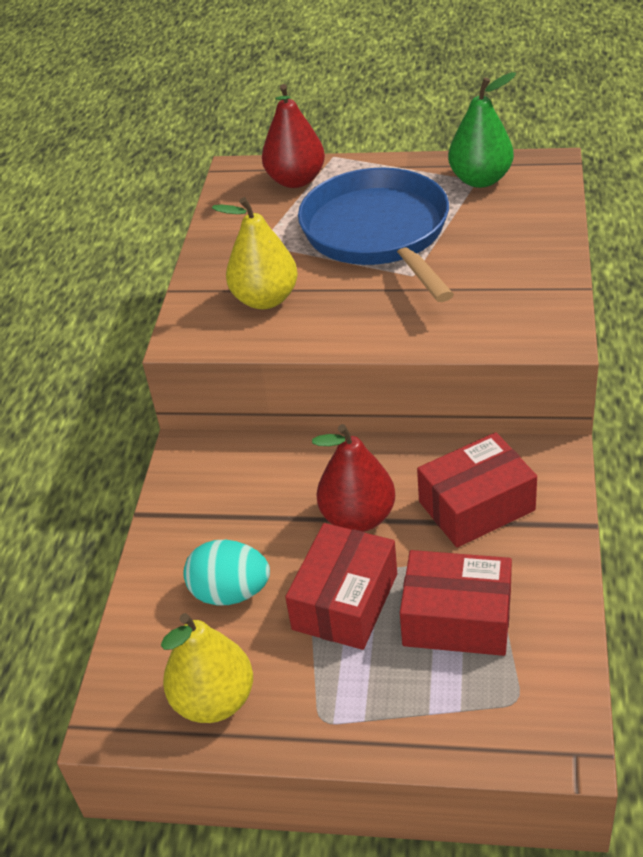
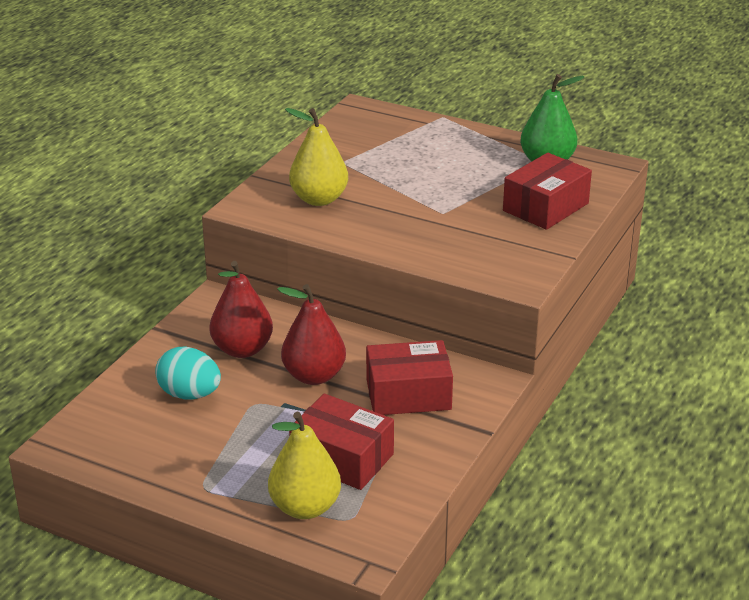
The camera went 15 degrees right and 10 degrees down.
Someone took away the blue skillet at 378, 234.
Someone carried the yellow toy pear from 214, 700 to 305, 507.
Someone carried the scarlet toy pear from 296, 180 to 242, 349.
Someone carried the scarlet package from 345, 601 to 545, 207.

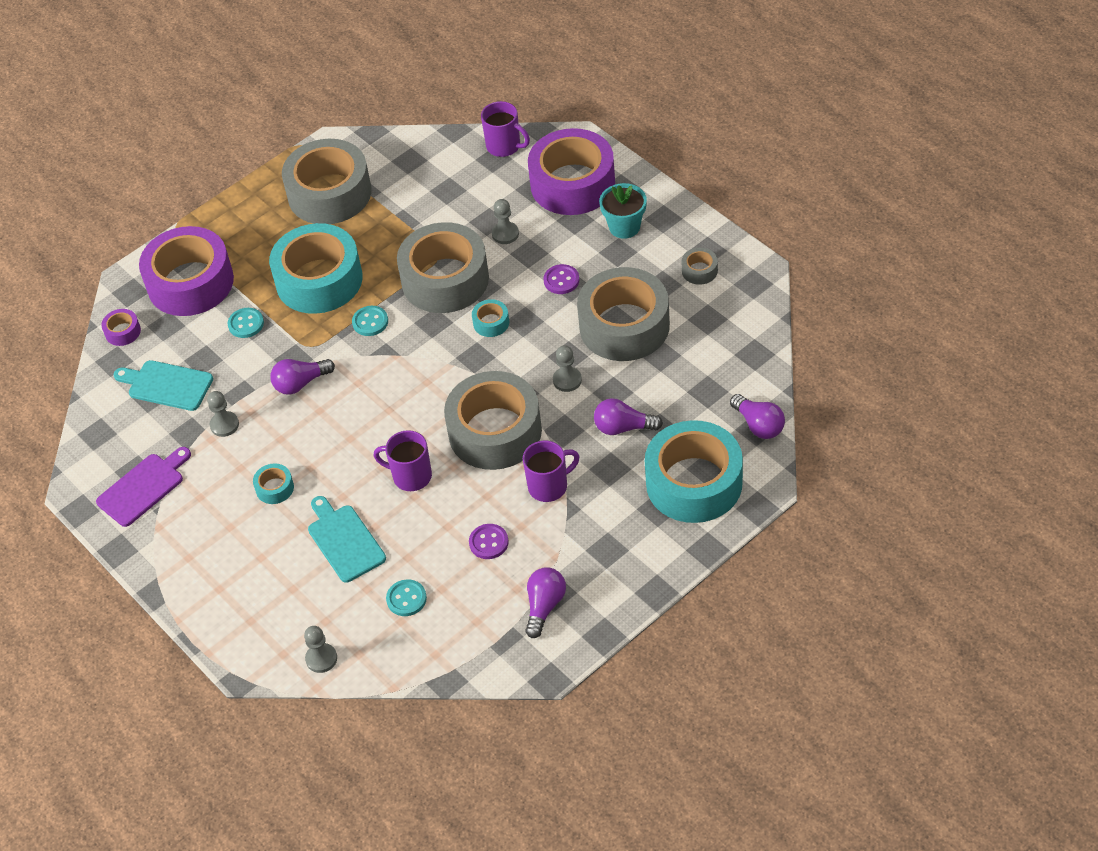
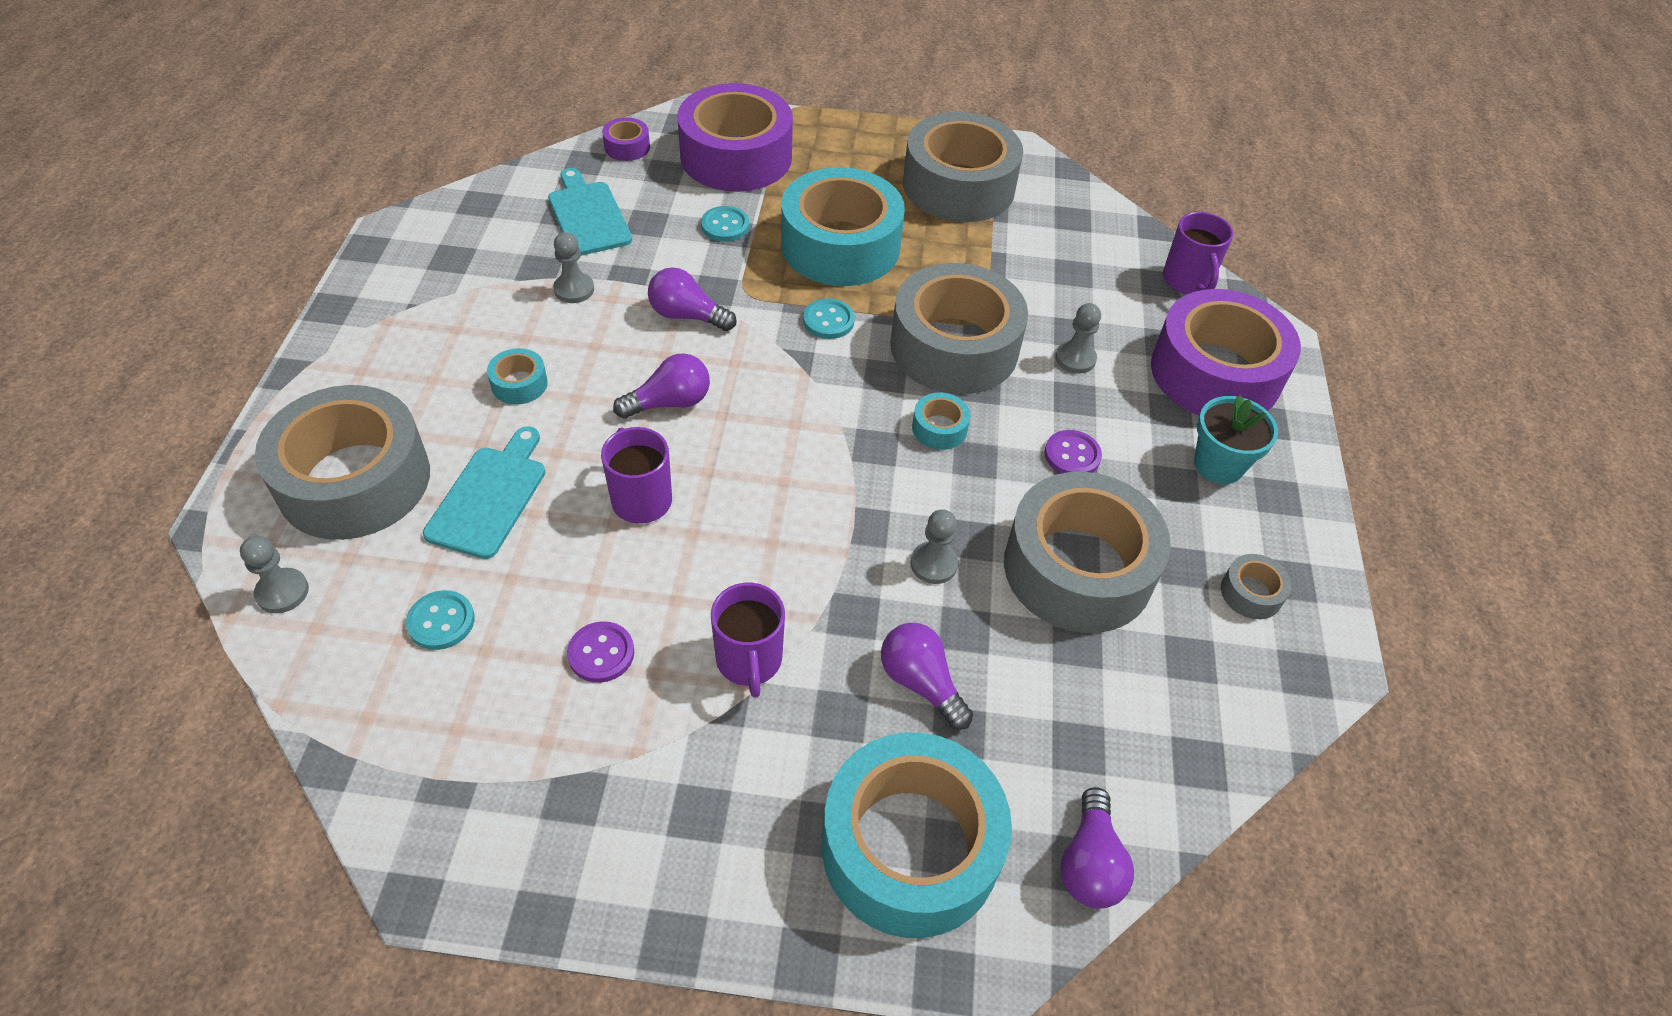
The camera went 40 degrees right and 0 degrees up.
Someone took away the purple cutting board at 143, 487.
Someone carried the ash-grey sticky tape from 495, 431 to 354, 480.
Someone carried the purple lightbulb from 544, 606 to 670, 402.
Someone rotated the purple mug at 549, 486 by 60 degrees clockwise.

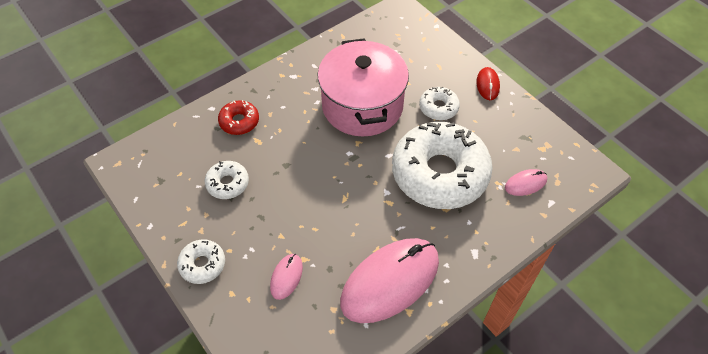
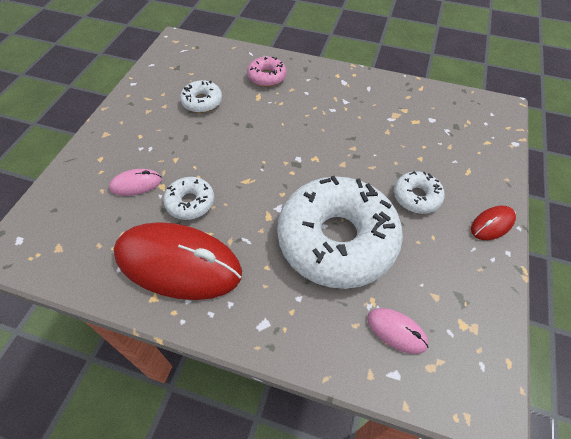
The camera went 55 degrees right and 0 degrees up.
Someone took away the rose-pink cooking pot at 362, 105.
Someone carried the pure white donut from 202, 264 to 190, 202.
Someone repainted the scarlet donut at 239, 122, which became the rose-pink donut at 267, 77.
Someone repainted the rose-pink computer mouse at 390, 281, which became the scarlet computer mouse at 178, 263.

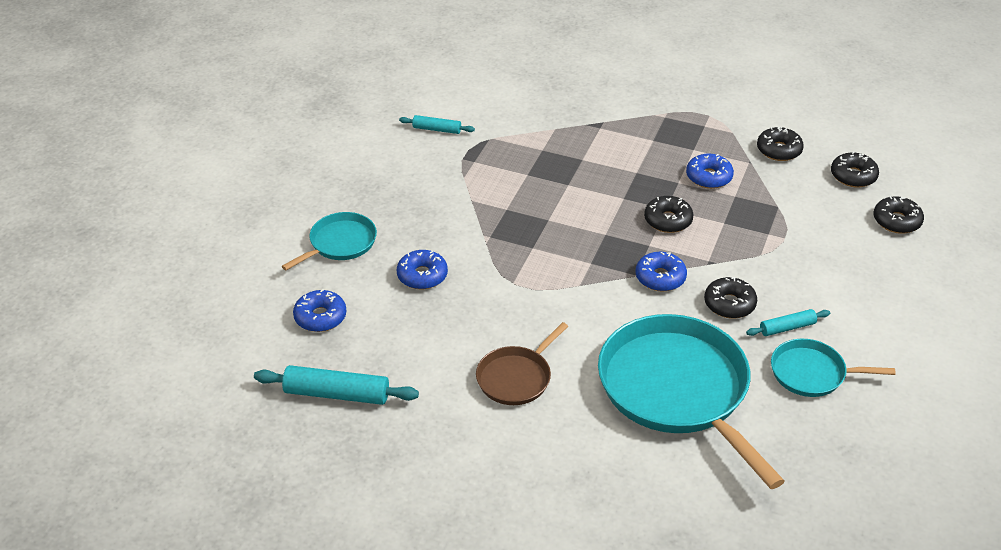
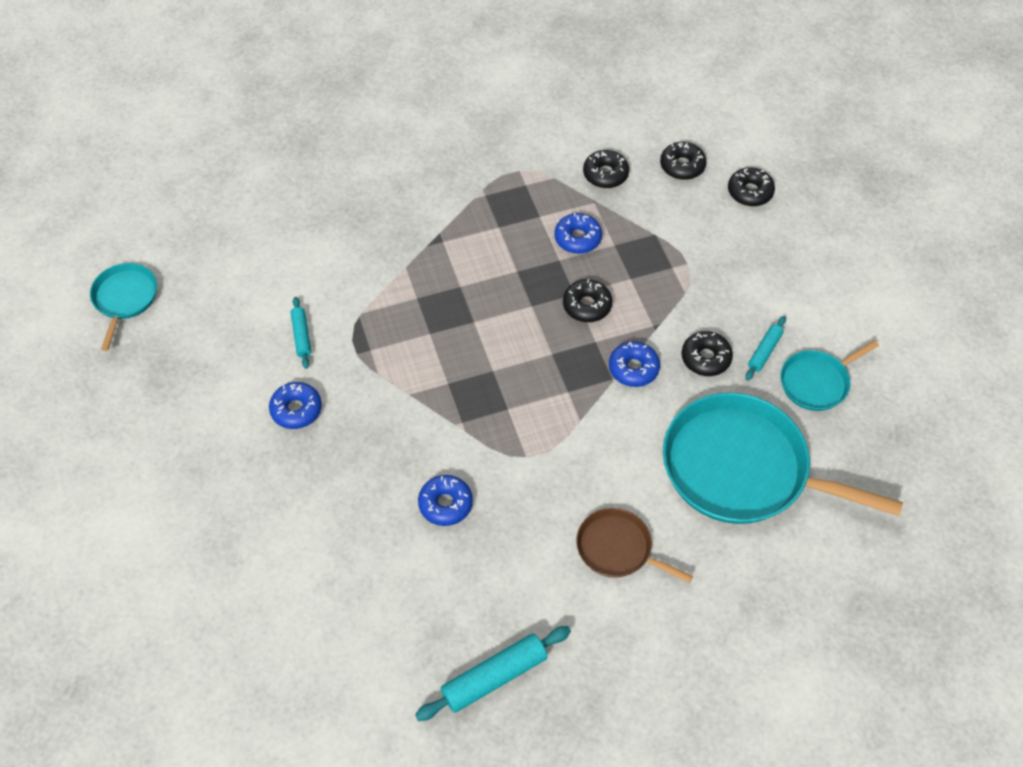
The camera went 40 degrees left and 15 degrees up.
Someone carried the turquoise skillet from 340, 243 to 125, 299.
Someone carried the blue donut from 320, 317 to 296, 409.
Someone rotated the turquoise dough roller at 437, 129 by 75 degrees counterclockwise.
Someone rotated the brown skillet at 516, 377 by 120 degrees clockwise.

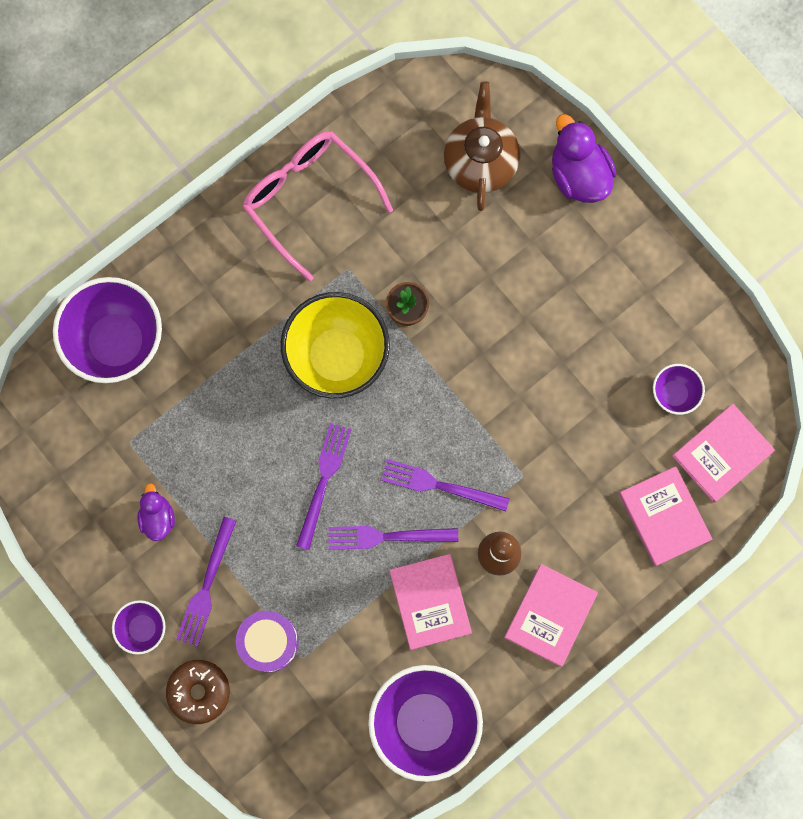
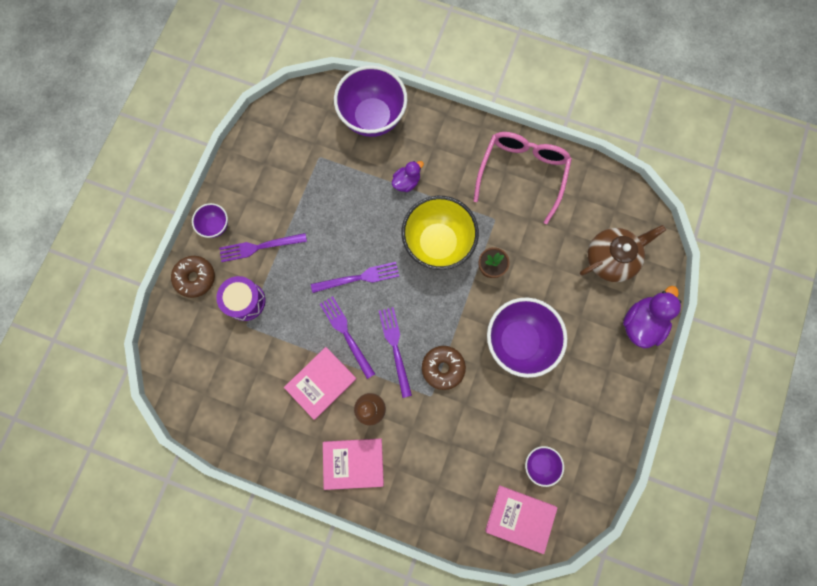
The camera went 60 degrees right and 0 degrees up.
Someone took away the rose-pink hardcover at 664, 516.
Someone put down the brown donut at 443, 368.
Someone carried the purple duck from 158, 517 to 406, 182.
Someone carried the purple bowl from 424, 722 to 518, 341.

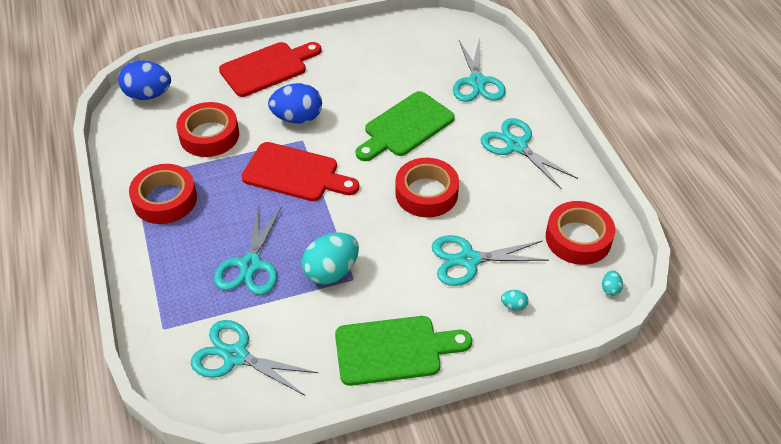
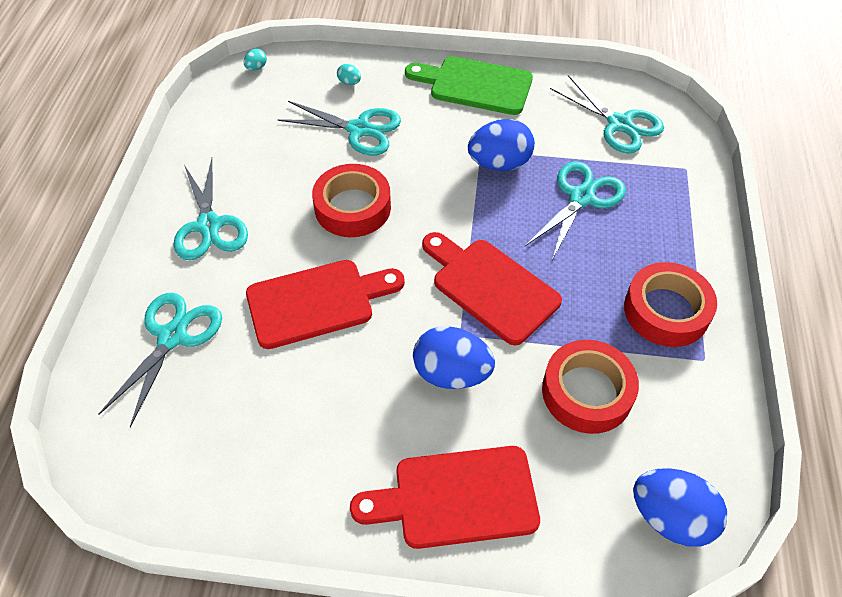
The camera went 155 degrees left and 5 degrees up.
Someone took away the scarlet sticky tape at 578, 238.
Someone repainted the turquoise egg shape at 331, 271, which became the blue egg shape at 499, 163.
Someone repainted the leaf-green cutting board at 405, 127, which became the scarlet cutting board at 317, 302.

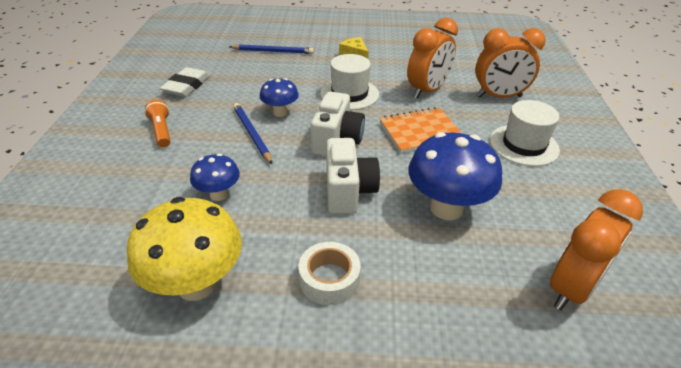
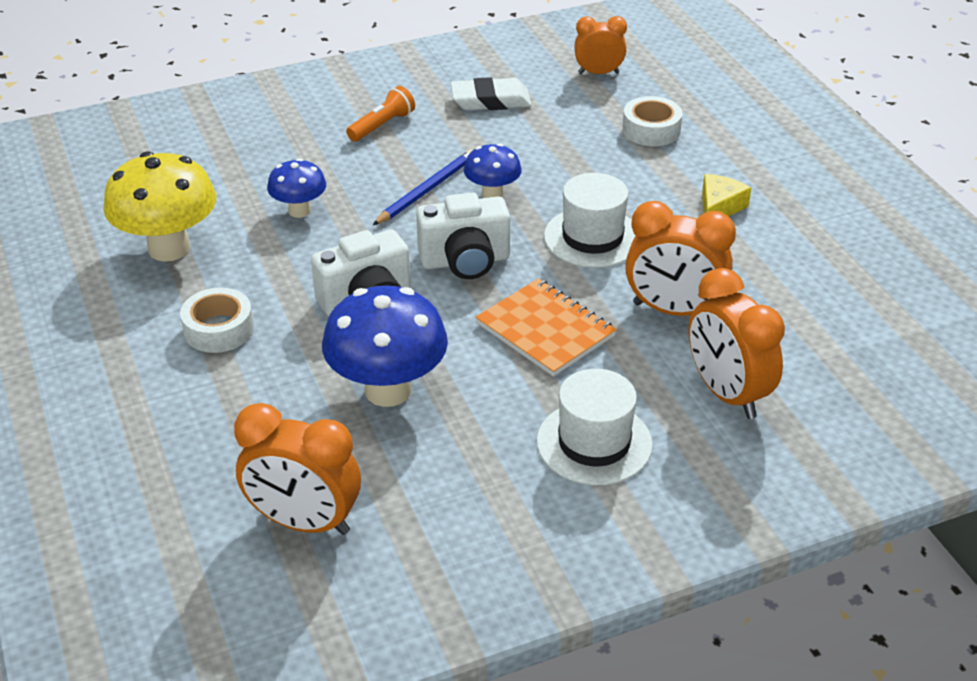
The camera went 65 degrees right and 0 degrees up.
Someone put down the bright orange bedside clock at 598, 73.
Someone swapped the blue wooden pencil at 273, 51 for the pure white sticky tape at 651, 130.

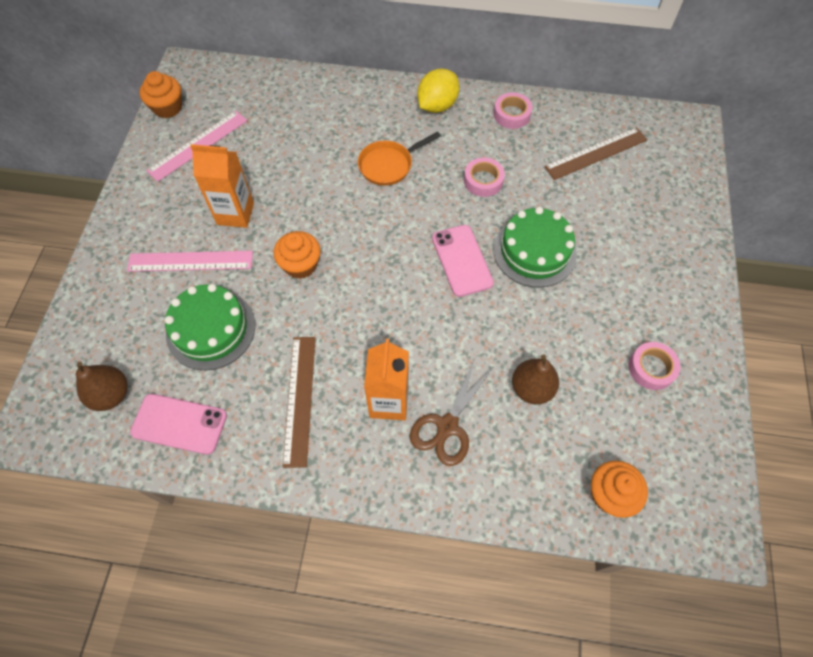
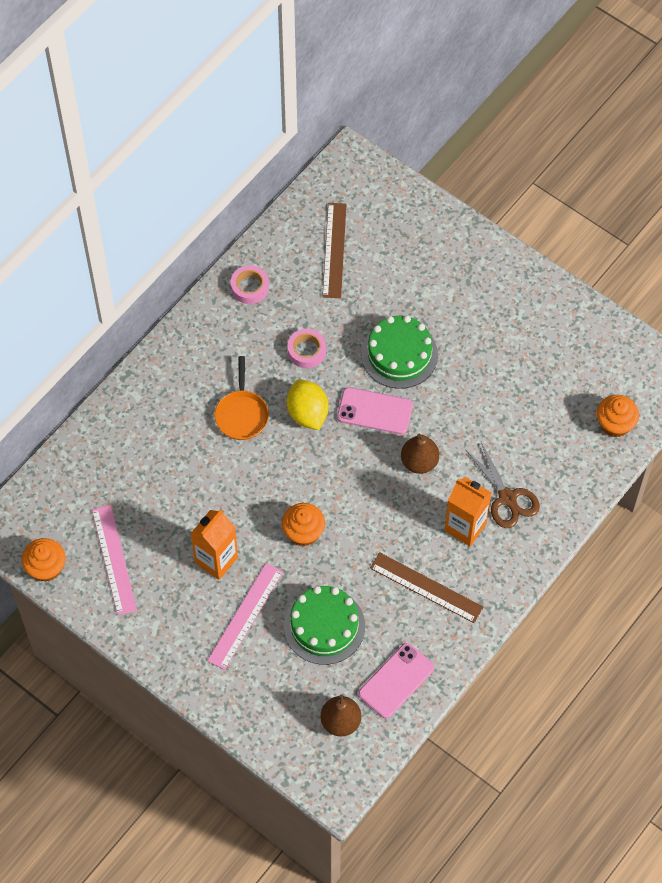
The camera went 60 degrees left and 0 degrees up.
Someone took away the rose-pink sticky tape at 651, 368.
Someone carried the yellow citrus fruit from 437, 106 to 307, 413.
Someone carried the brown toy pear from 531, 388 to 419, 462.

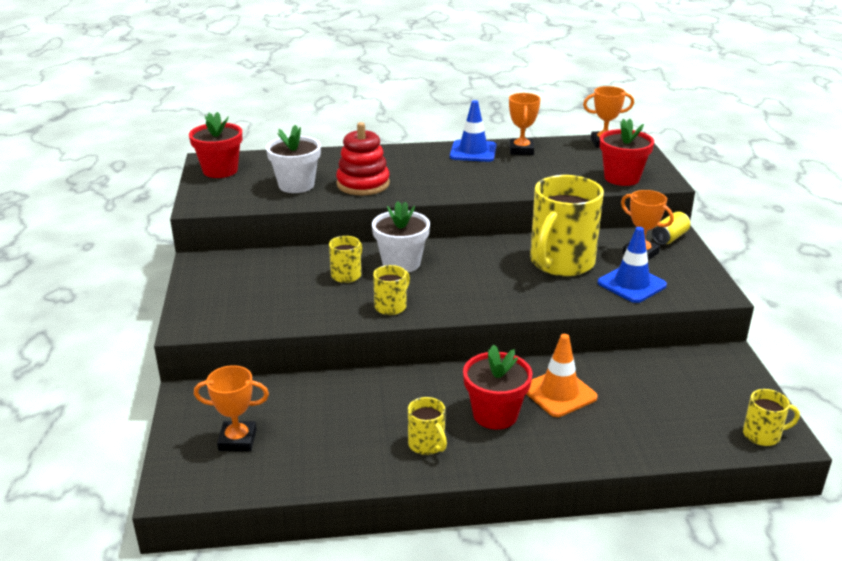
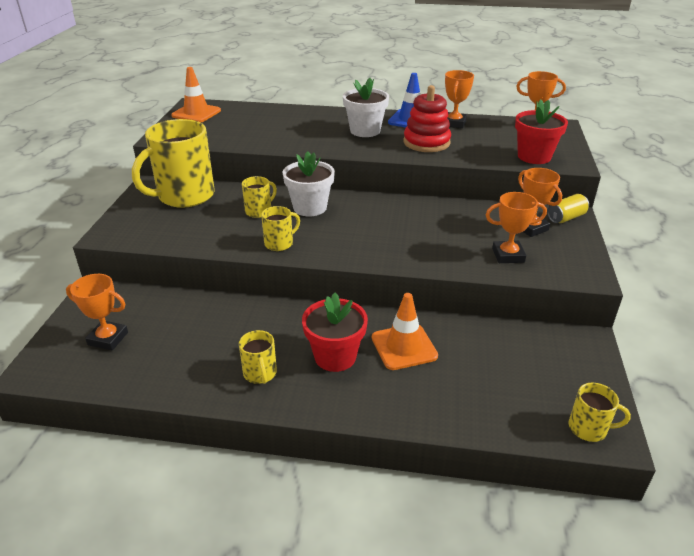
The camera went 15 degrees right and 5 degrees up.
Someone carried the pure white flower pot from 296, 185 to 365, 131.
Someone carried the scarlet ring stacker from 363, 184 to 426, 142.
Someone carried the yellow mug from 561, 262 to 184, 196.
Someone swapped the scarlet flower pot at 220, 170 for the bright orange traffic cone at 196, 113.
Someone swapped the blue traffic cone at 631, 284 for the bright orange award cup at 508, 255.

